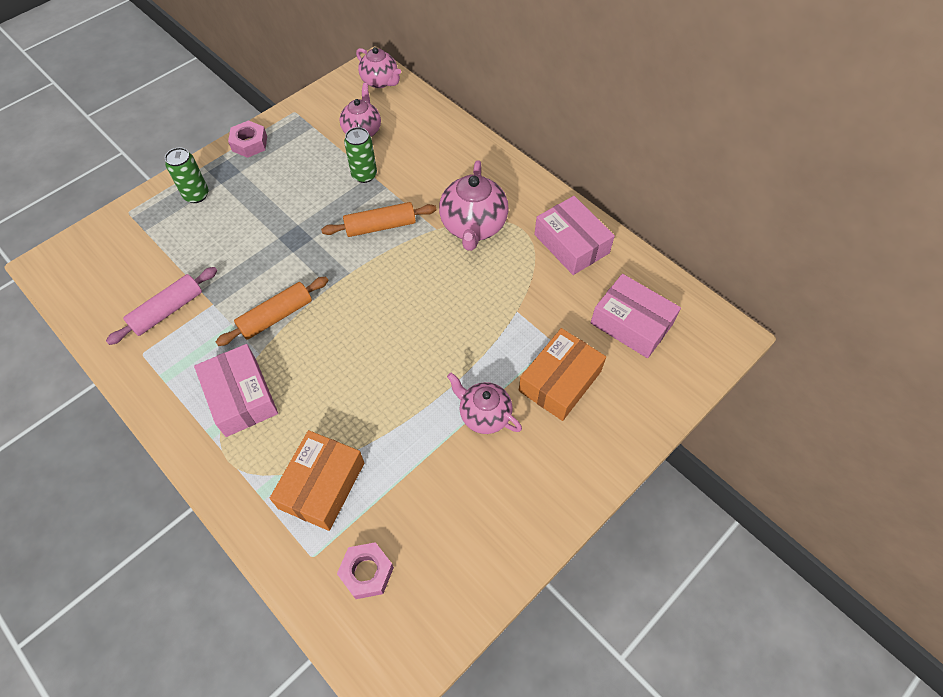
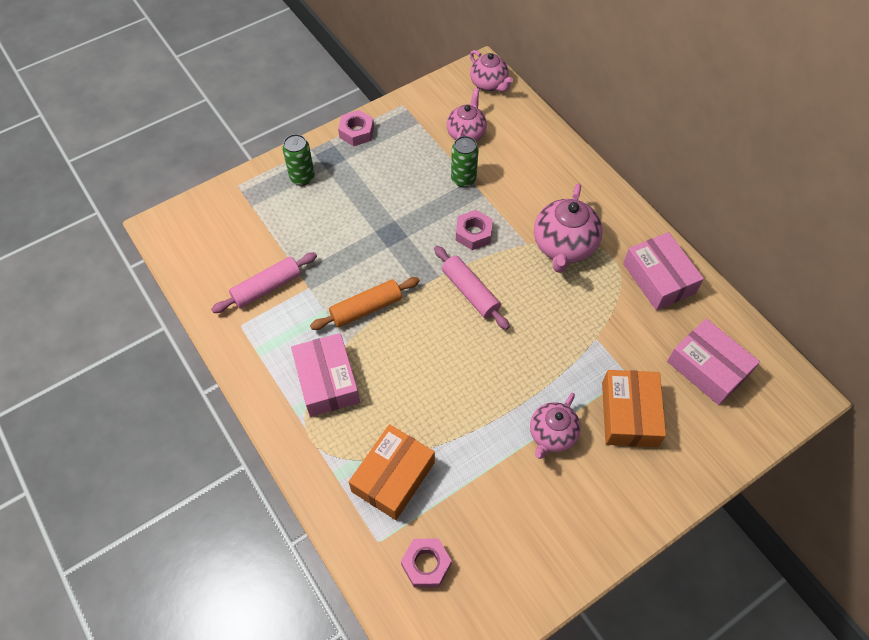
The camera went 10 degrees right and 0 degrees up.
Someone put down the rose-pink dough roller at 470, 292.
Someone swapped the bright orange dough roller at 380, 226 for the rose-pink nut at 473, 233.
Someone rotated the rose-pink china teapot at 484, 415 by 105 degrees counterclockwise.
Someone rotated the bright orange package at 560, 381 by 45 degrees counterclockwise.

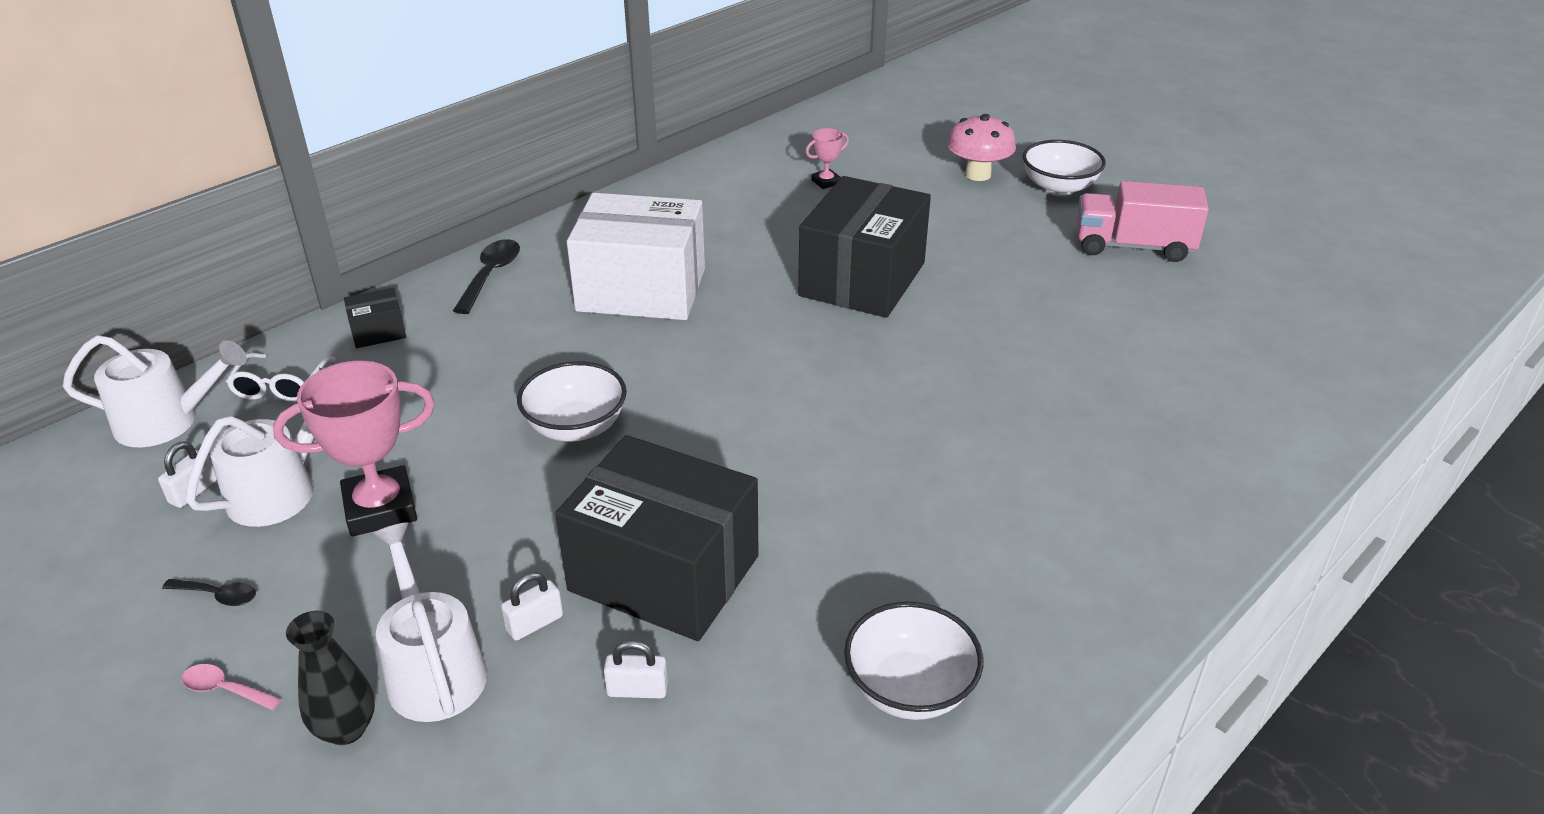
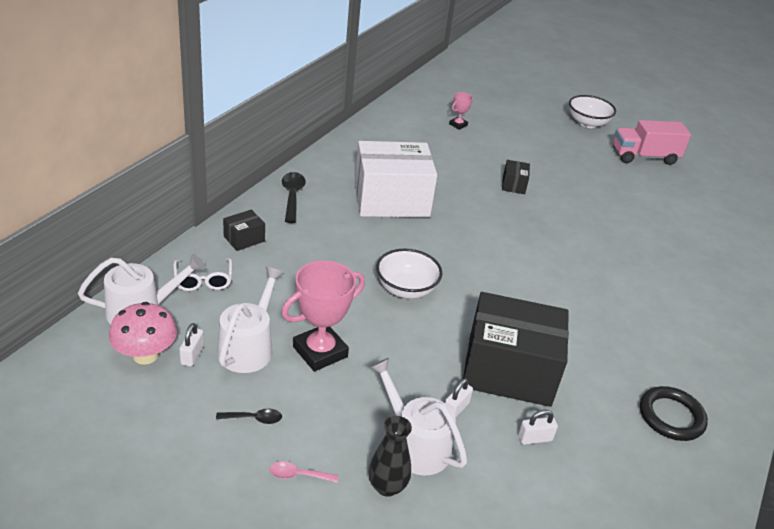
The camera went 20 degrees left and 0 degrees up.
Someone carried the rose-pink toadstool from 977, 174 to 145, 355.
Someone swapped the pure white bowl at 909, 689 for the jet-black hoop at 671, 416.
Someone scaled the jet-black package at 862, 279 by 0.42.

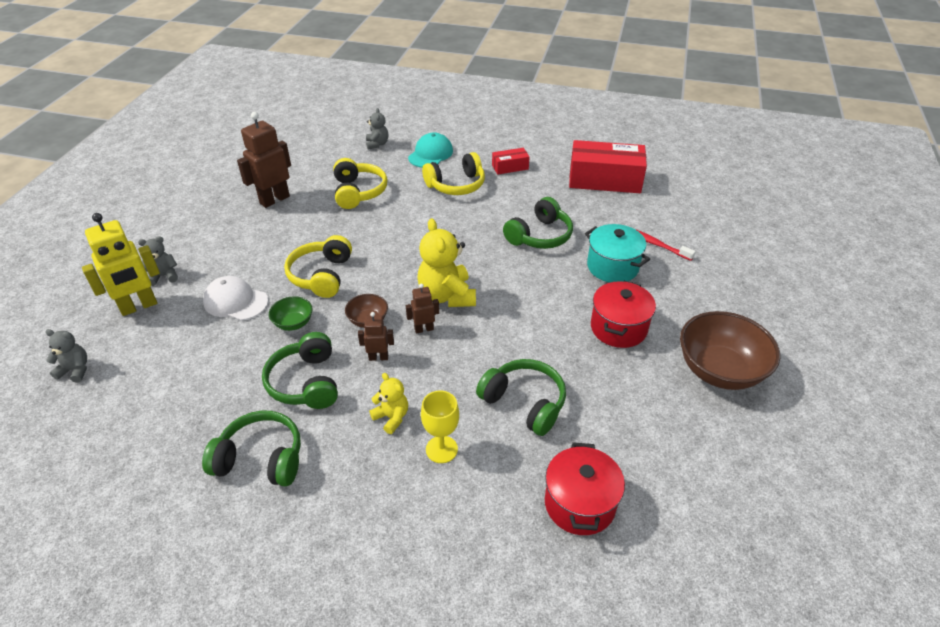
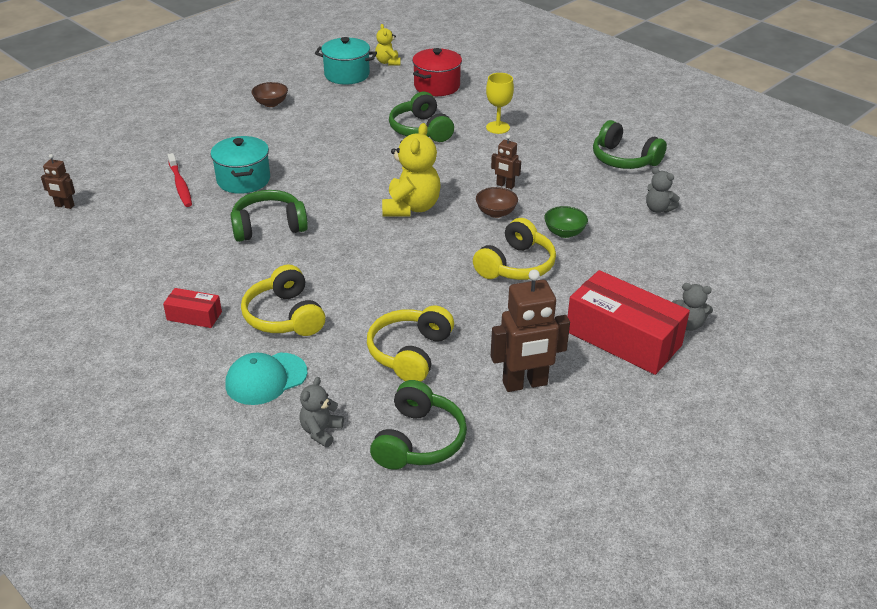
The camera went 150 degrees left and 5 degrees down.
Someone took away the yellow toy robot at 139, 306.
Someone took away the pure white baseball cap at 235, 301.
Someone took away the scarlet cooking pot at 618, 328.
Someone put down the turquoise cooking pot at 347, 75.
Someone carried the ash-grey stuffed bear from 75, 370 to 658, 209.
Someone carried the leaf-green headset from 306, 382 to 418, 440.
Someone carried the yellow stuffed bear from 391, 417 to 388, 62.
Someone carried the brown toy robot from 424, 329 to 64, 206.
Someone carried the scarlet package from 604, 180 to 623, 338.
Someone rotated the yellow headset at 456, 185 by 120 degrees counterclockwise.
Someone scaled the brown bowl at 719, 370 by 0.49.

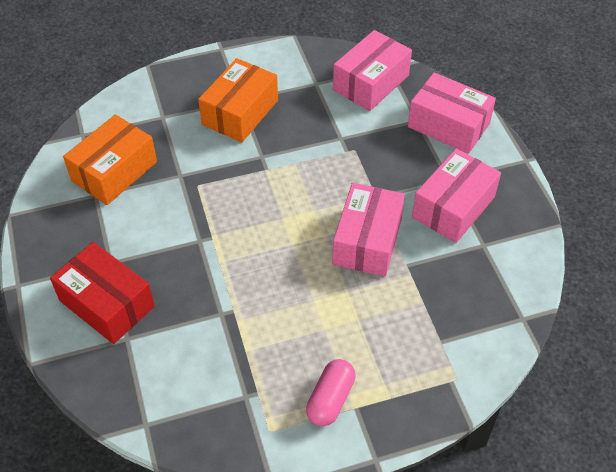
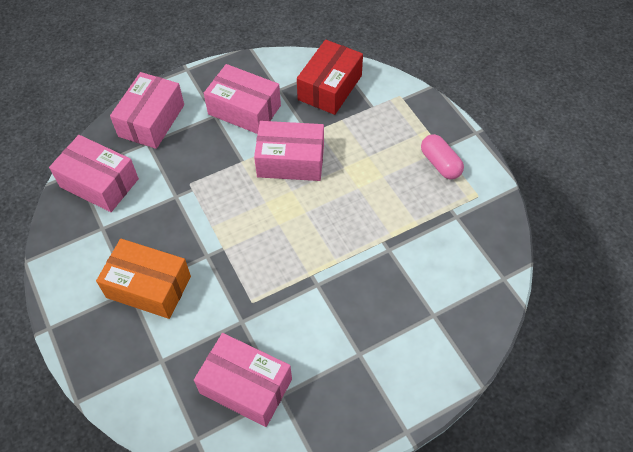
The camera went 100 degrees left and 5 degrees up.
Someone carried the scarlet package from 107, 303 to 329, 87.
Someone repainted the bright orange package at 114, 171, which became the rose-pink package at 246, 386.
Someone rotated the rose-pink pill at 330, 399 by 45 degrees clockwise.

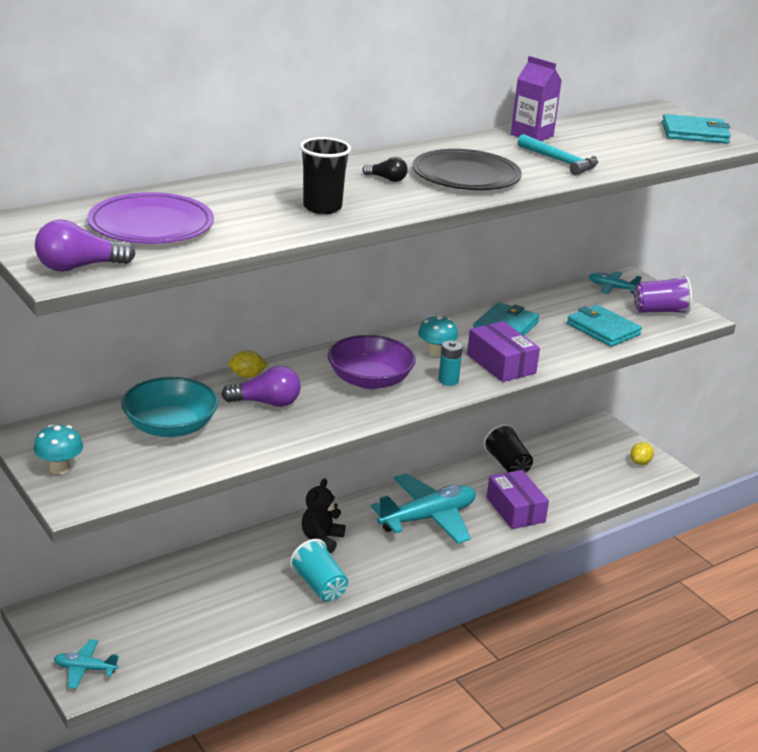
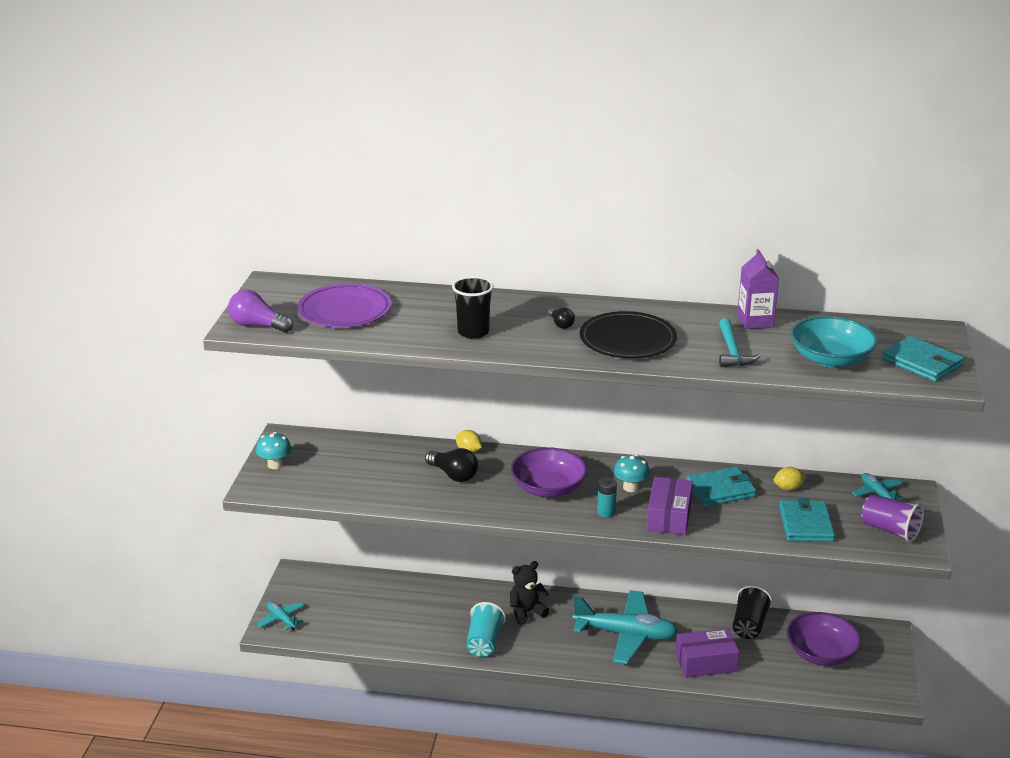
The camera went 45 degrees right and 0 degrees up.
Someone put down the purple bowl at 821, 653.
Someone carried the turquoise bowl from 170, 426 to 831, 359.
Someone carried the yellow citrus fruit from 640, 462 to 788, 488.
Someone repainted the purple lightbulb at 266, 403, which became the jet-black lightbulb at 453, 475.
Someone rotated the purple package at 515, 509 by 60 degrees clockwise.

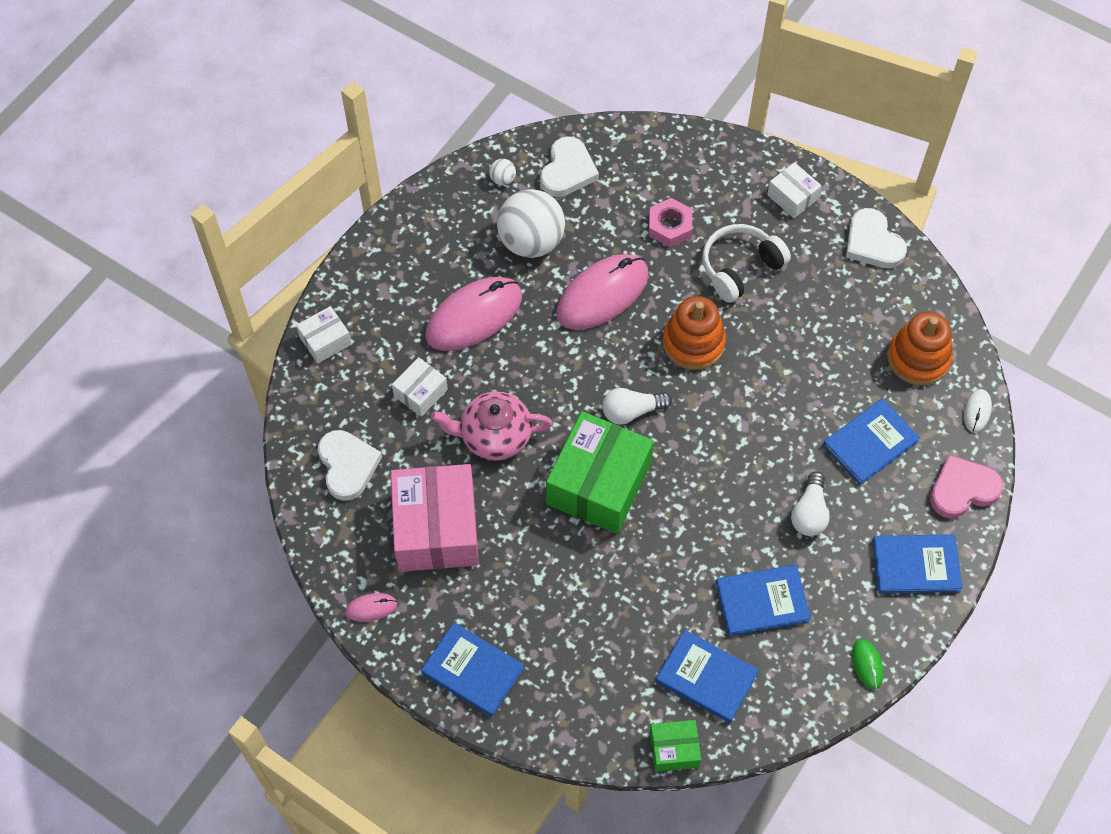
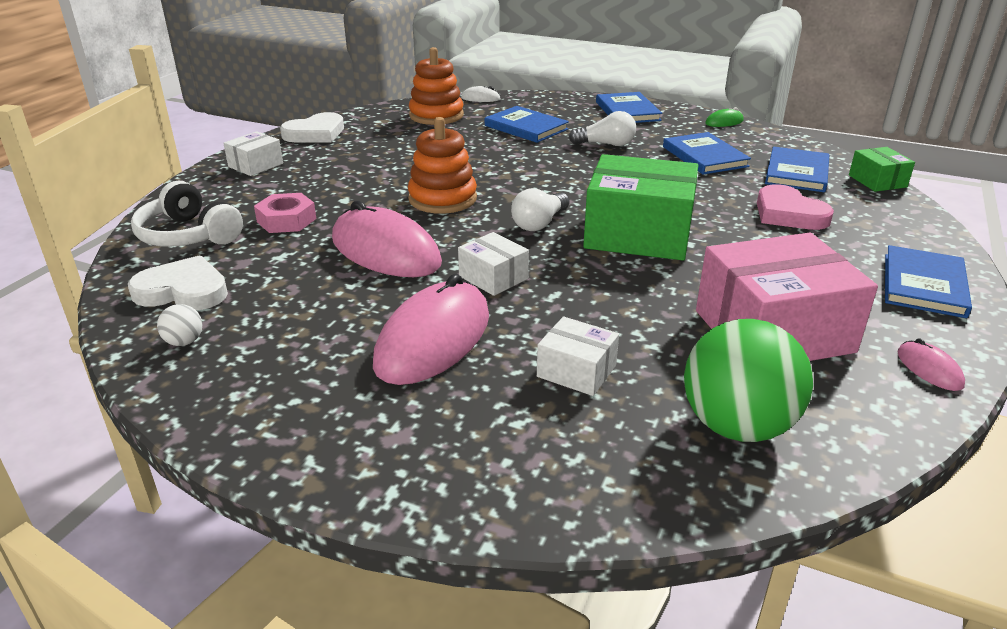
The camera went 100 degrees left and 30 degrees down.
Someone took away the rose-pink china teapot at 494, 436.
Someone took away the pure white ball at 531, 242.
Someone carried the pure white package from 325, 341 to 493, 277.
Someone carried the pure white headset from 740, 267 to 188, 235.
Someone carried the rose-pink heart from 962, 489 to 788, 213.
Someone swapped the pure white heart at 347, 466 for the leaf-green ball at 737, 426.
Someone rotated the rose-pink computer mouse at 474, 316 by 75 degrees clockwise.
Someone rotated the pure white lightbulb at 631, 411 by 60 degrees clockwise.

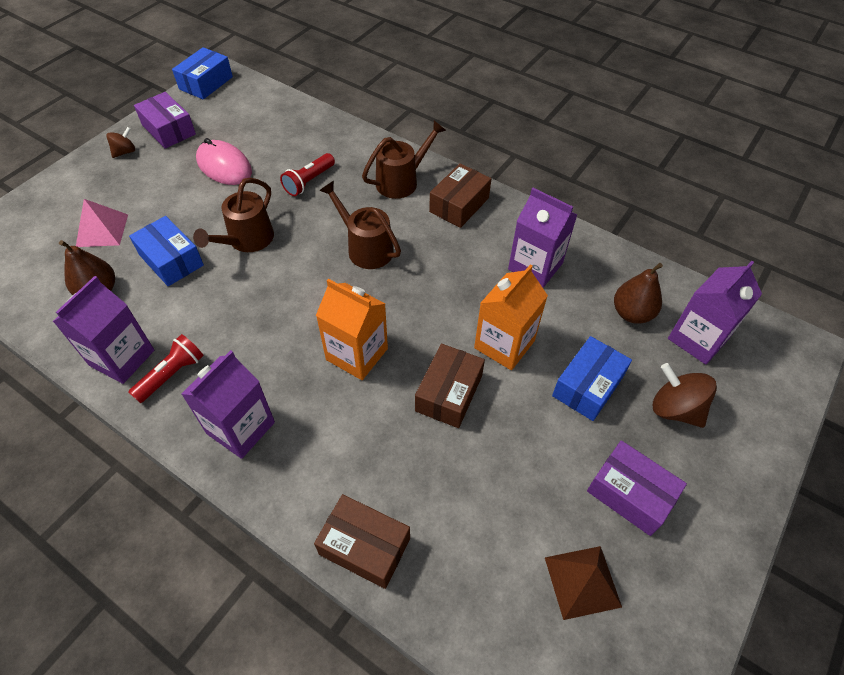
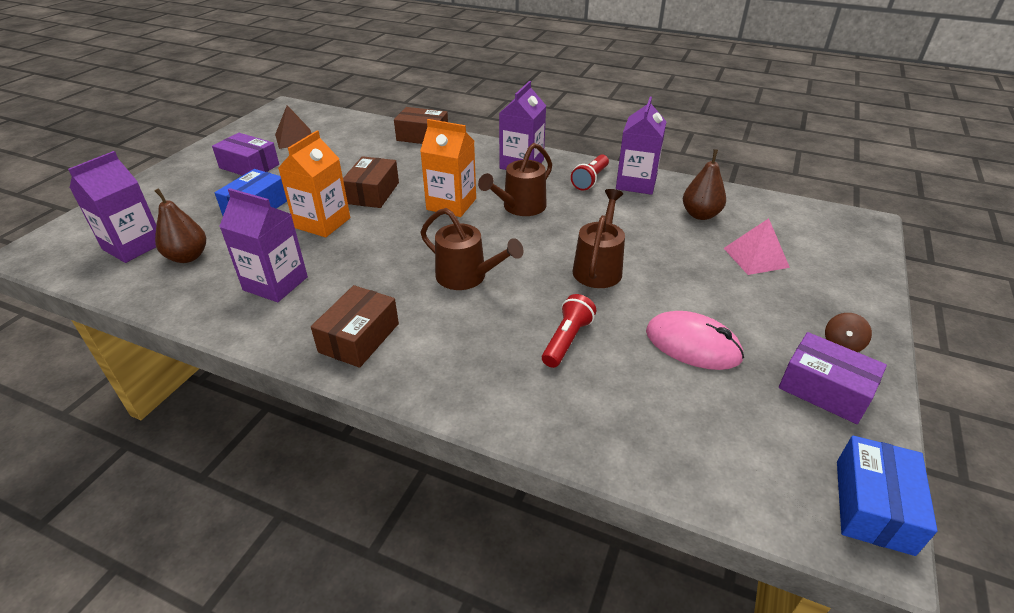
The camera went 170 degrees right and 15 degrees down.
Someone took away the blue package at 171, 260.
Someone took away the brown spinning top at 675, 409.
Someone carried the brown sprinkling can from 401, 181 to 520, 207.

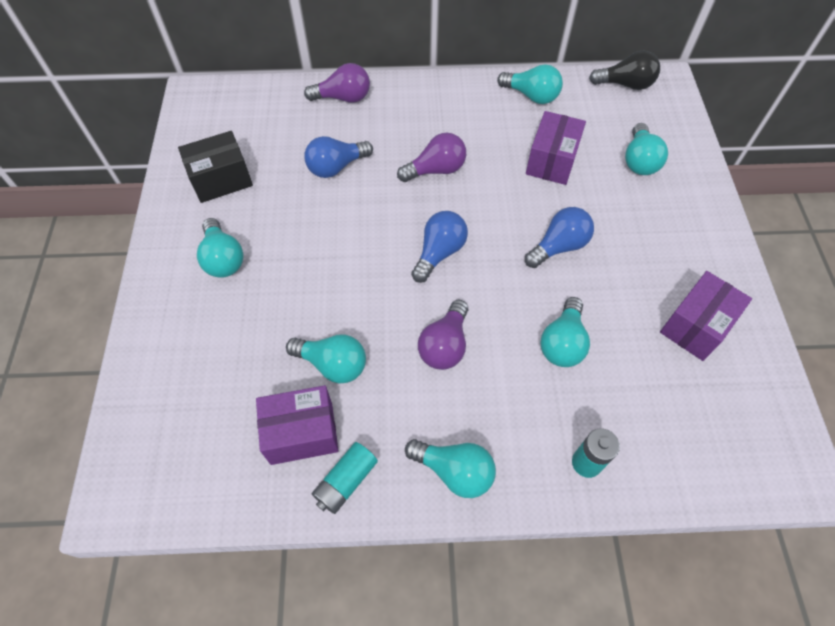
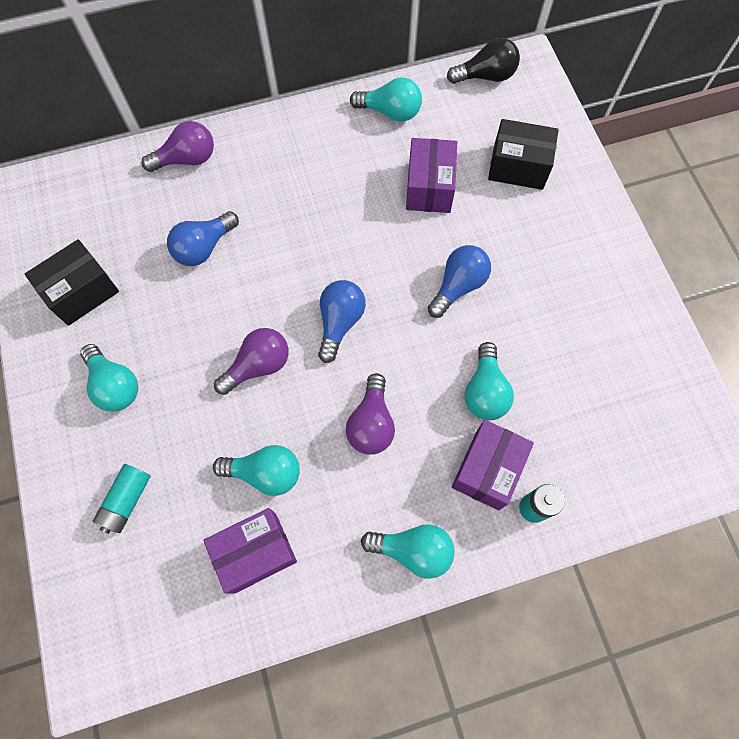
The camera went 15 degrees left and 10 degrees up.
Someone carried the turquoise AA battery from 346, 481 to 126, 500.
Someone carried the purple lightbulb from 436, 170 to 258, 366.
Someone carried the purple package from 695, 326 to 487, 469.
Someone swapped the turquoise lightbulb at 639, 161 for the jet-black package at 518, 167.

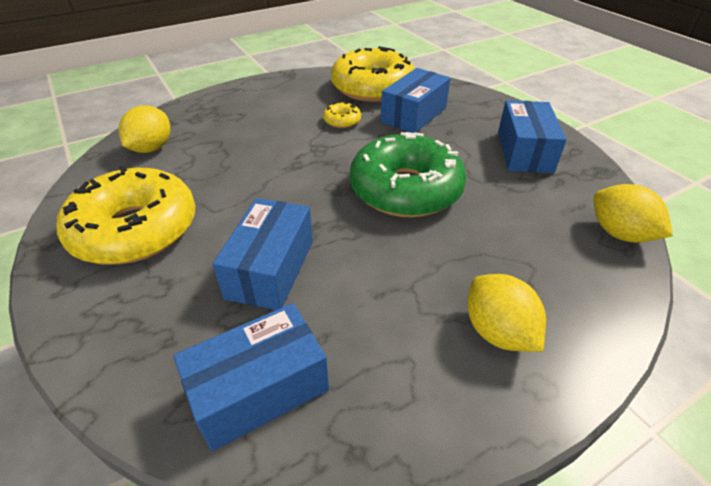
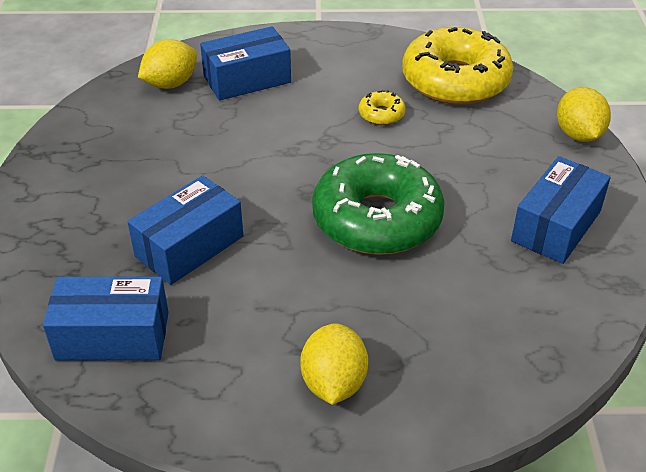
The camera went 30 degrees right and 0 degrees up.
Someone took away the yellow donut at 135, 229.
Someone carried the blue package from 413, 115 to 247, 79.
Someone carried the yellow citrus fruit from 619, 233 to 578, 135.

